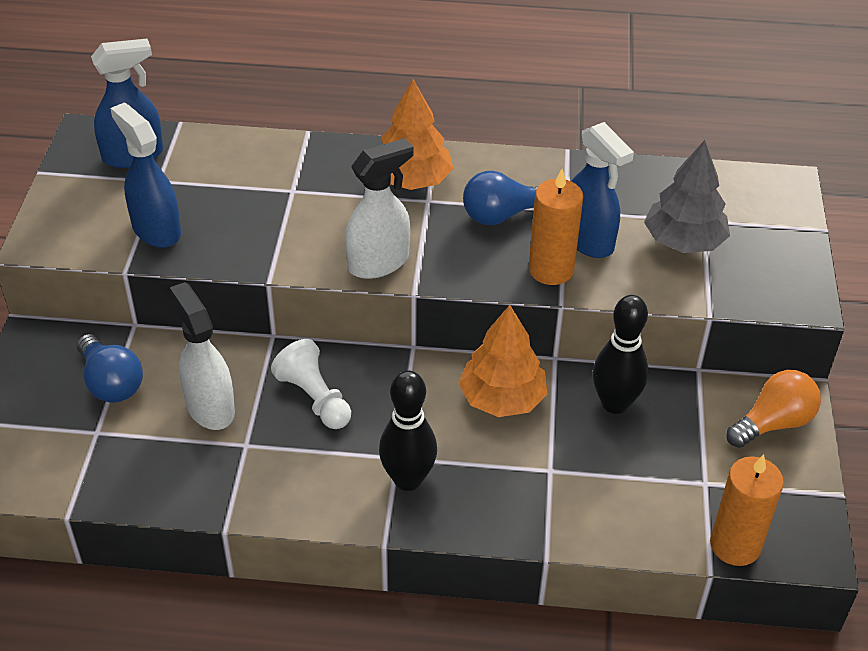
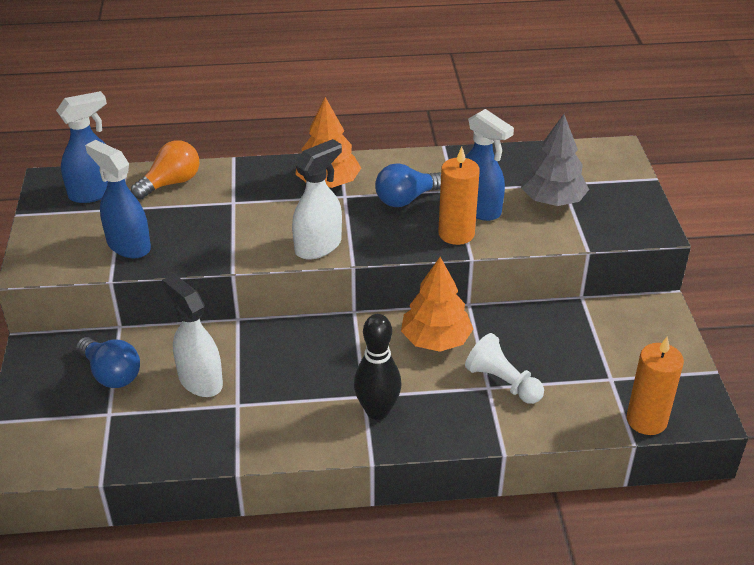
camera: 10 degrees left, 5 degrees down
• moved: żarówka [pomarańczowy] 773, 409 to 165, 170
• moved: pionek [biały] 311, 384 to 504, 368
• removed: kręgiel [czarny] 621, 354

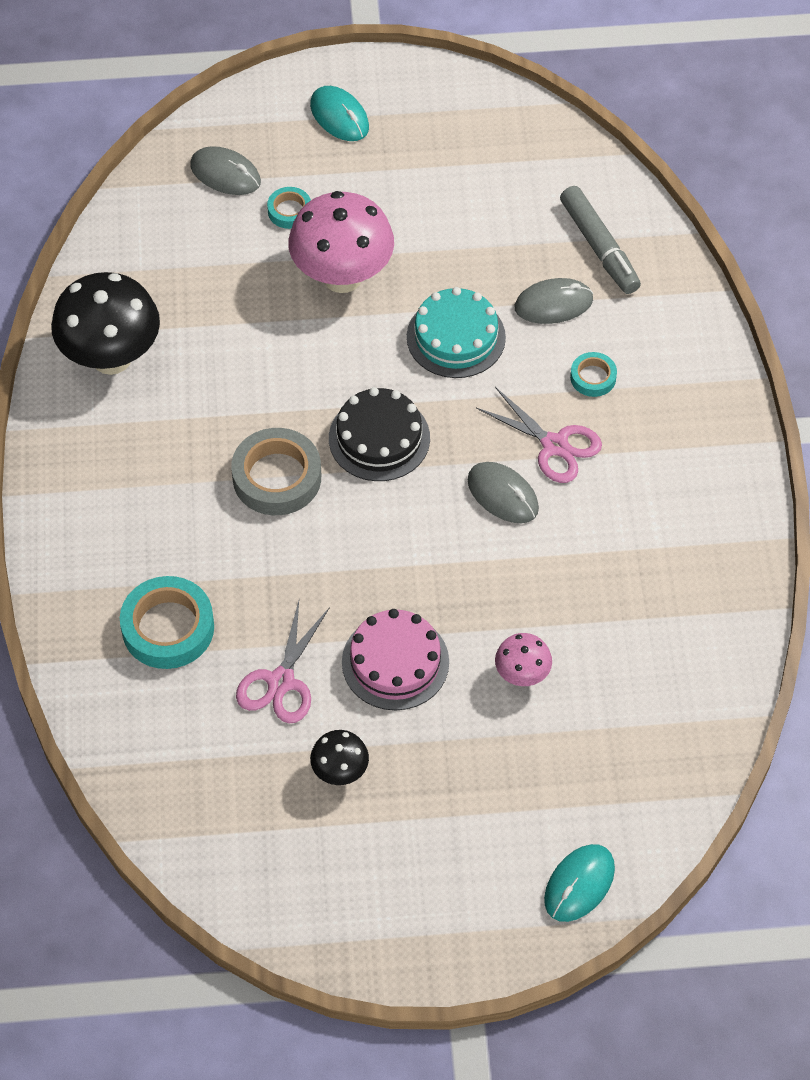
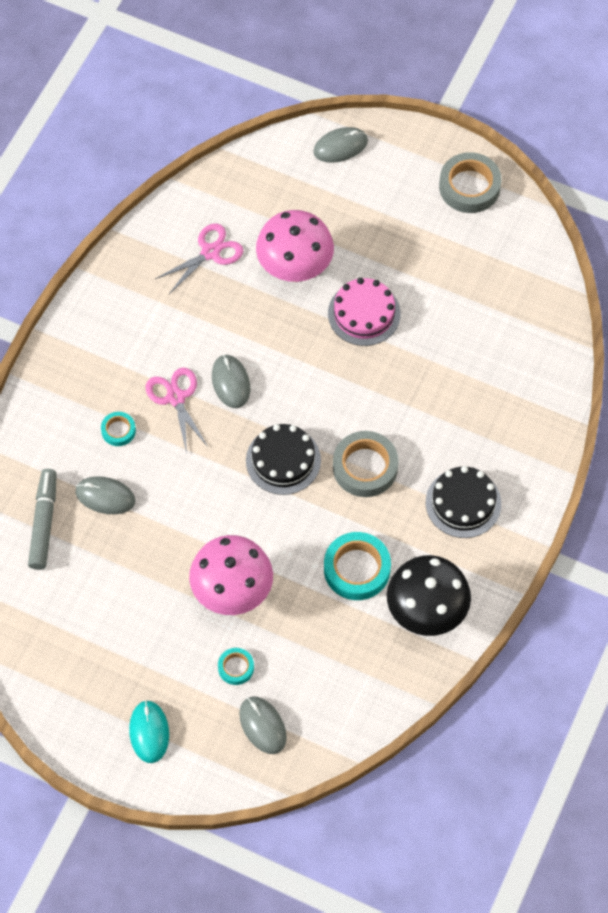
camera: 150 degrees left, 5 degrees up
• moved: nożyczki [różowy] 283, 662 to 199, 259
• resized: grzyb [różowy] 523, 659 = 295, 246 x2.03
• recoloured: myszka [turkusowy] 579, 883 to myszka [szary] 340, 145
• moved: taśma klejąca [turkusowy] 167, 622 to 357, 566
• added: tort [czarny] 463, 502
• added: taśma klejąca [szary] 470, 182
• removed: grzyb [czarny] 339, 757
• removed: tort [turkusowy] 456, 332

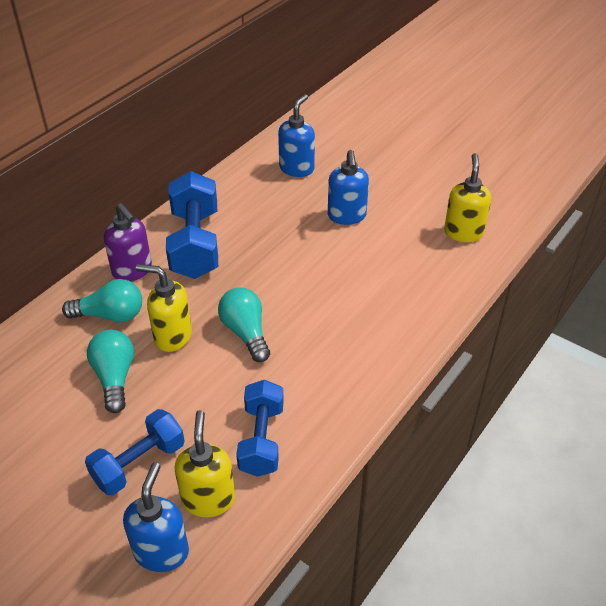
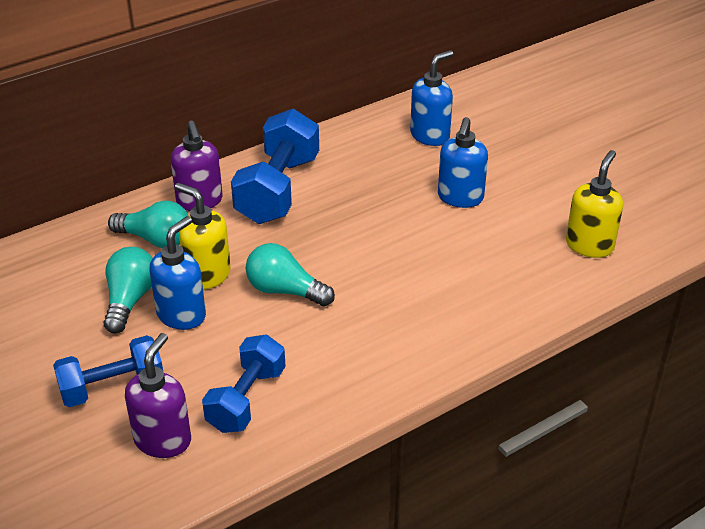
camera: 20 degrees right, 5 degrees down
• recoloured: dozownik mydła [żółty] 205, 463 to dozownik mydła [fioletowy] 158, 395
• moved: dozownik mydła [niebieski] 156, 517 to 178, 273
• turned: żarówka [turkusowy] 244, 325 = 290, 275 60 degrees counterclockwise

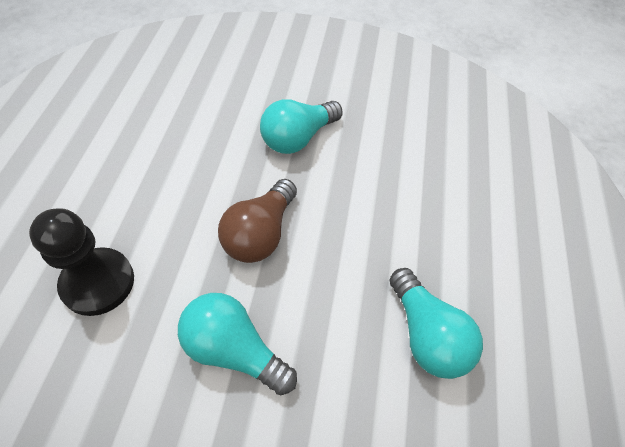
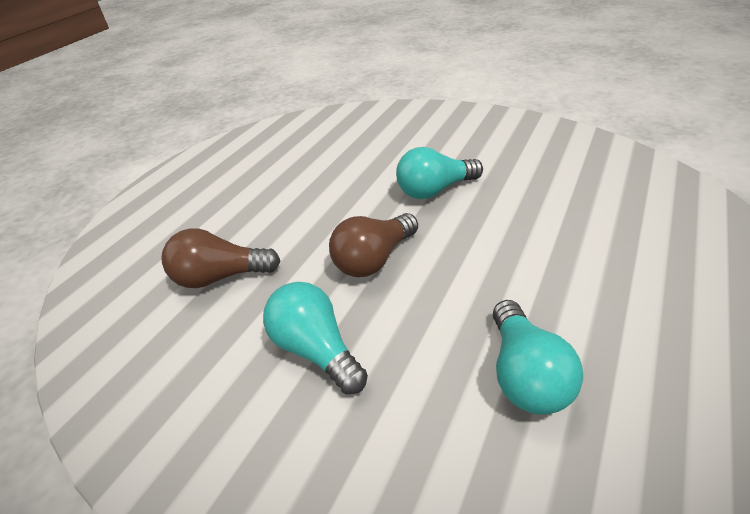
camera: 25 degrees right, 15 degrees down
• replaced: pionek [czarny] 81, 262 to żarówka [brązowy] 221, 258

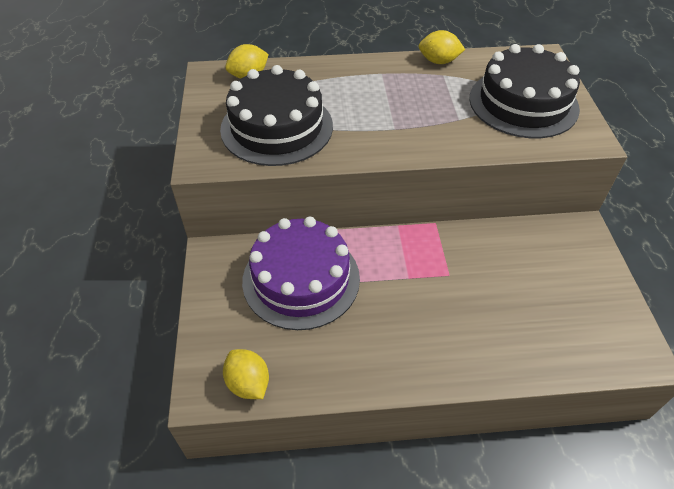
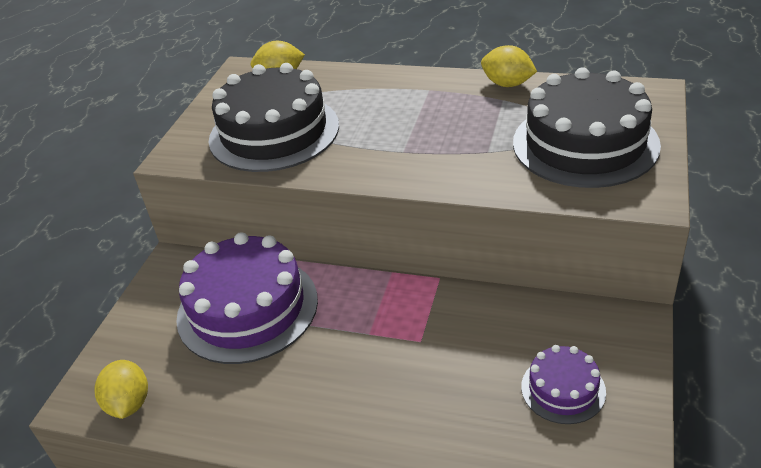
camera: 25 degrees right, 10 degrees down
• added: tort [fioletowy] 563, 384

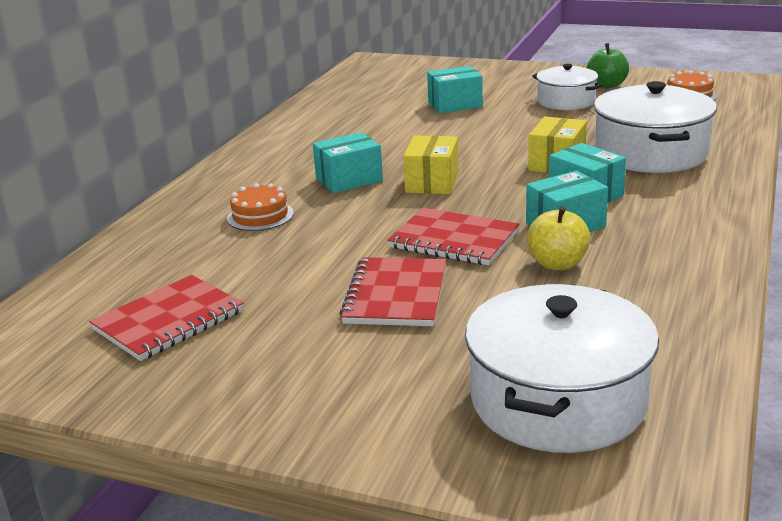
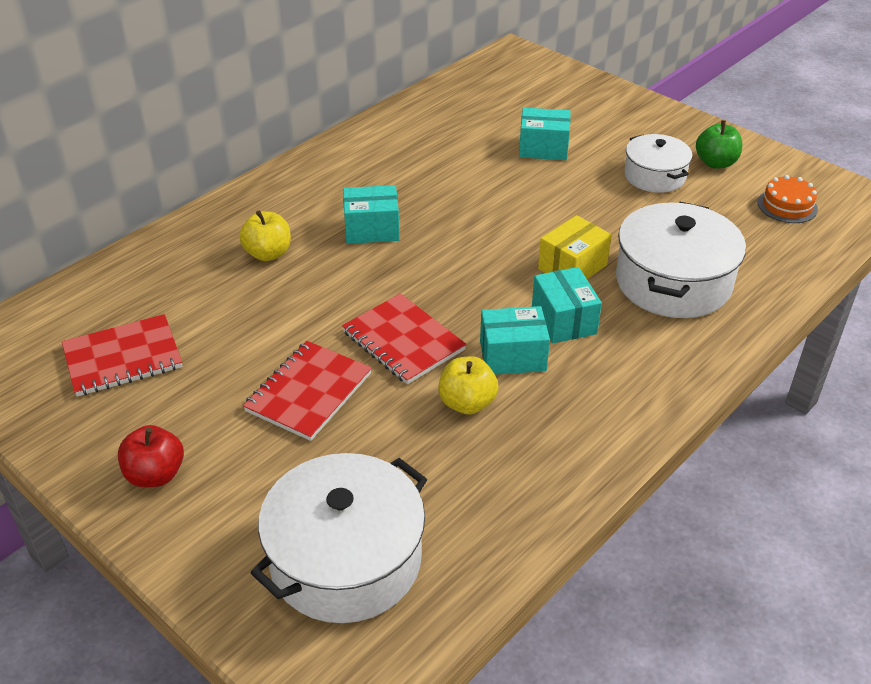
camera: 20 degrees right, 15 degrees up
• added: jabłko [czerwony] 151, 456
• replaced: tort [pomarańczowy] 260, 207 to jabłko [żółty] 265, 235
• removed: pudełko [żółty] 431, 164

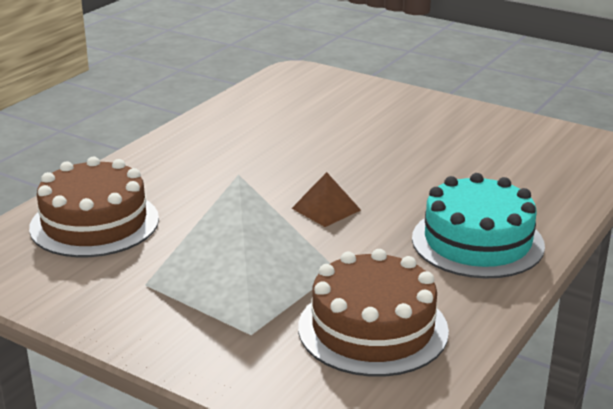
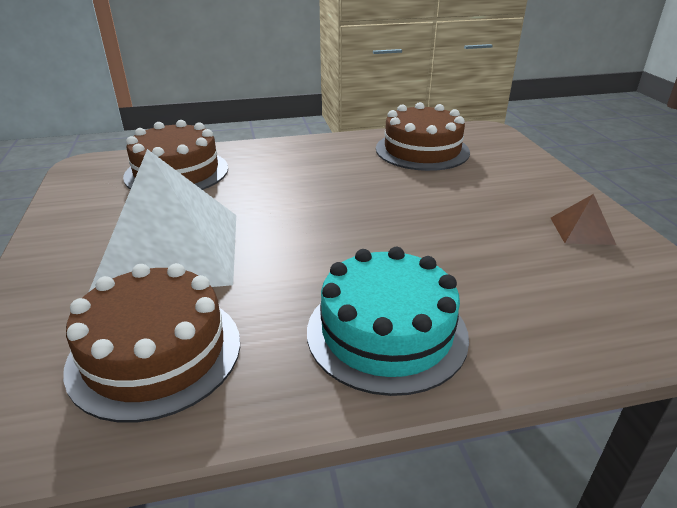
camera: 45 degrees right, 5 degrees up
• added: tort [brązowy] 423, 136
• moved: piramida [brązowy] 326, 199 to 583, 219

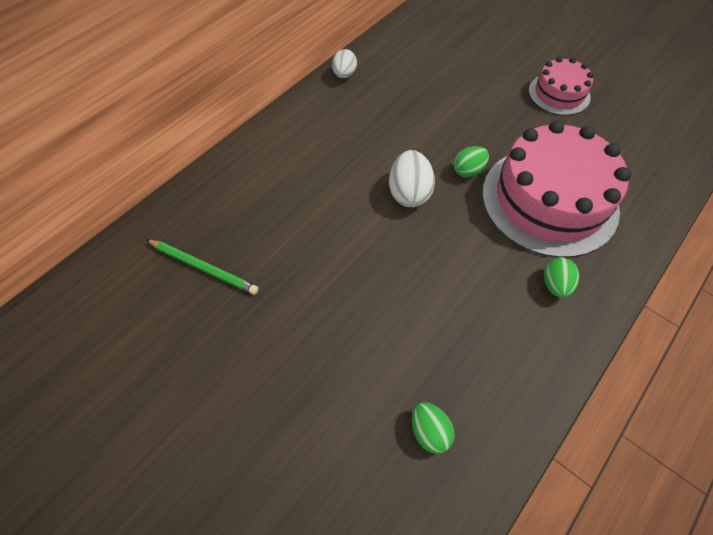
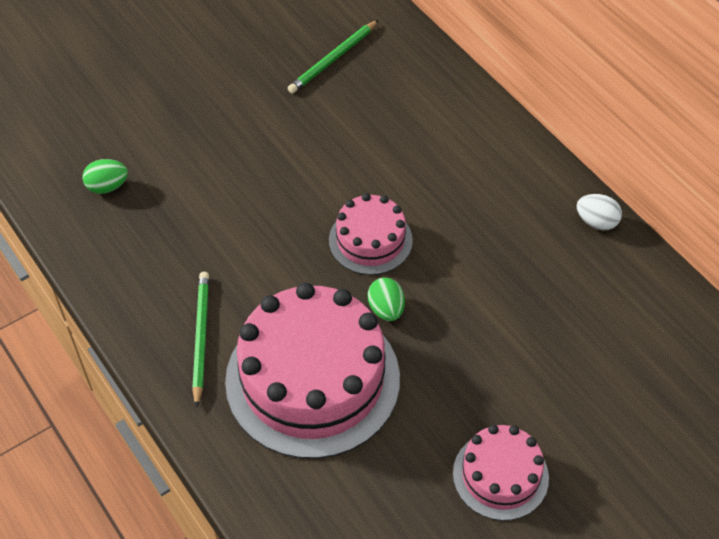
camera: 105 degrees right, 5 degrees down
• replaced: jajko [zielony] 561, 277 to ołówek [zielony] 200, 340
• replaced: jajko [biały] 412, 178 to tort [różowy] 371, 234

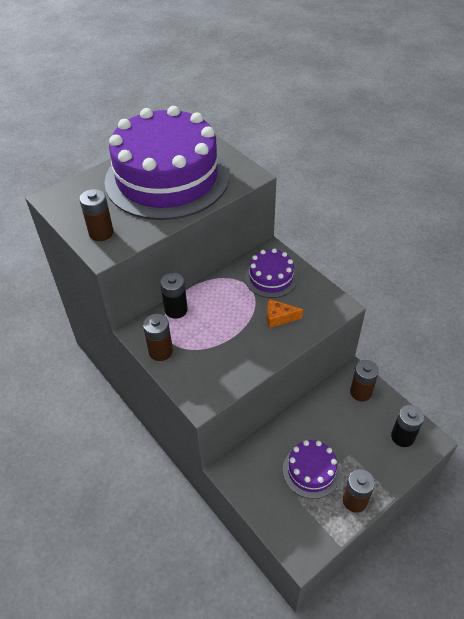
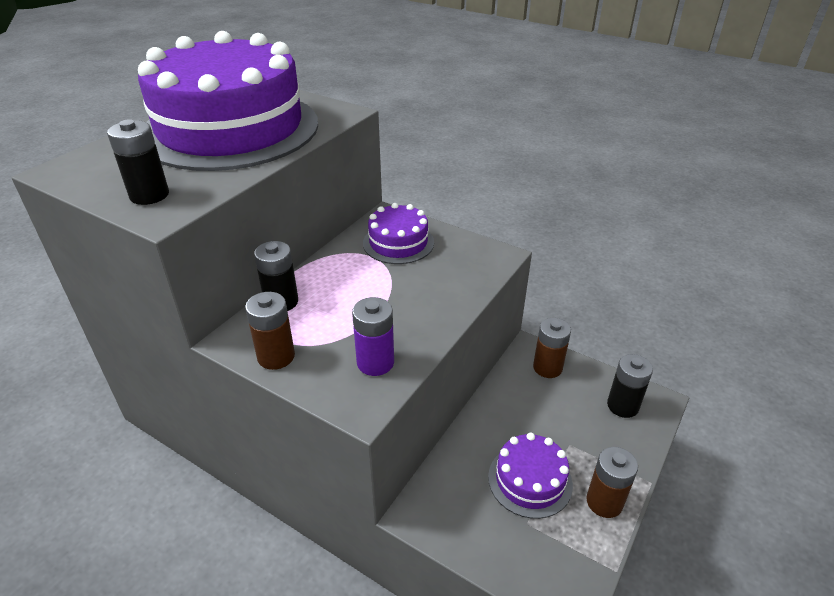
camera: 20 degrees left, 10 degrees down
• recoloured: bateria [brązowy] 96, 215 to bateria [czarny] 138, 162
• added: bateria [fioletowy] 373, 336
• removed: ser [pomarańczowy] 285, 313

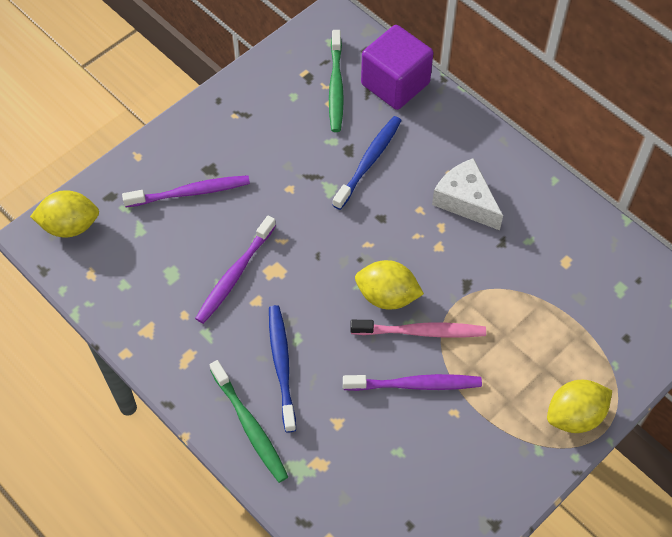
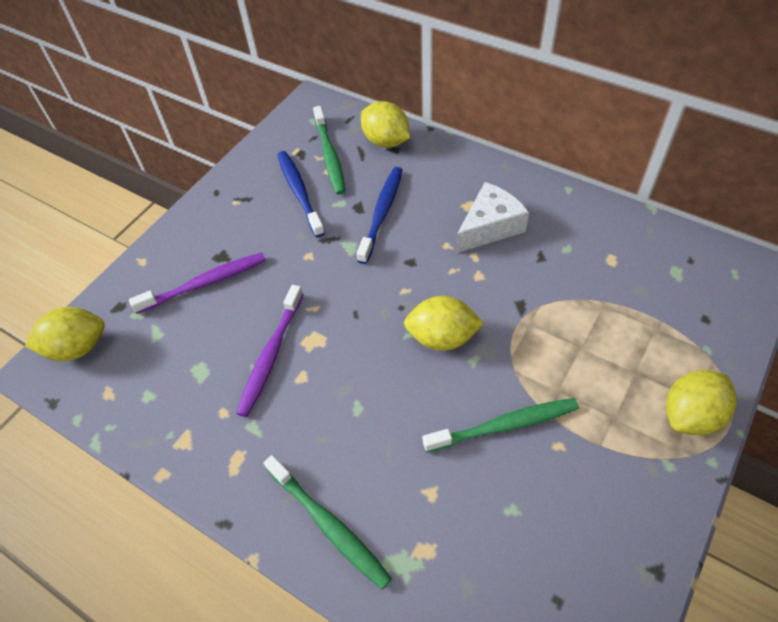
camera: 10 degrees left, 5 degrees down
• moved: szczoteczka do zębów [niebieski] 282, 368 to 301, 194
• replaced: sześcian [fioletowy] 397, 67 to cytryna [żółty] 385, 124
• recoloured: szczoteczka do zębów [fioletowy] 412, 382 to szczoteczka do zębów [zielony] 501, 425
• turned: ser [biały] 467, 194 = 492, 217 105 degrees clockwise
• removed: szczoteczka do zębów [różowy] 418, 329

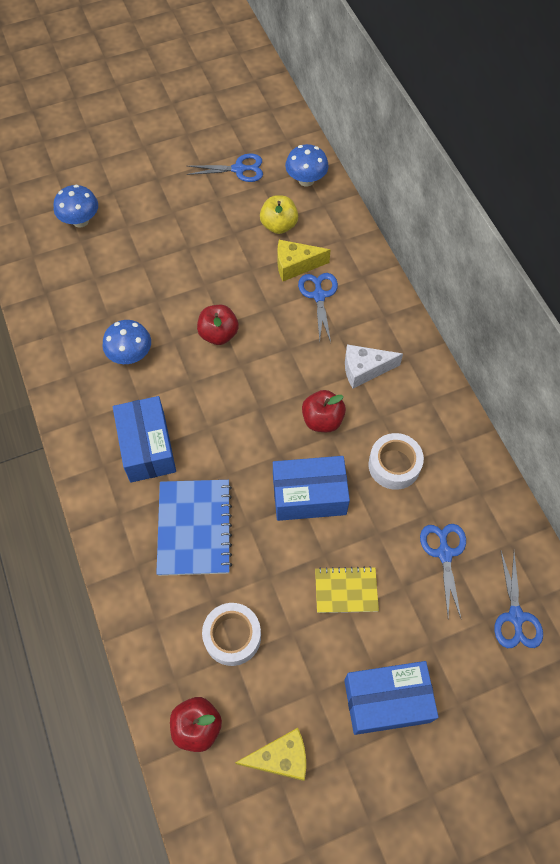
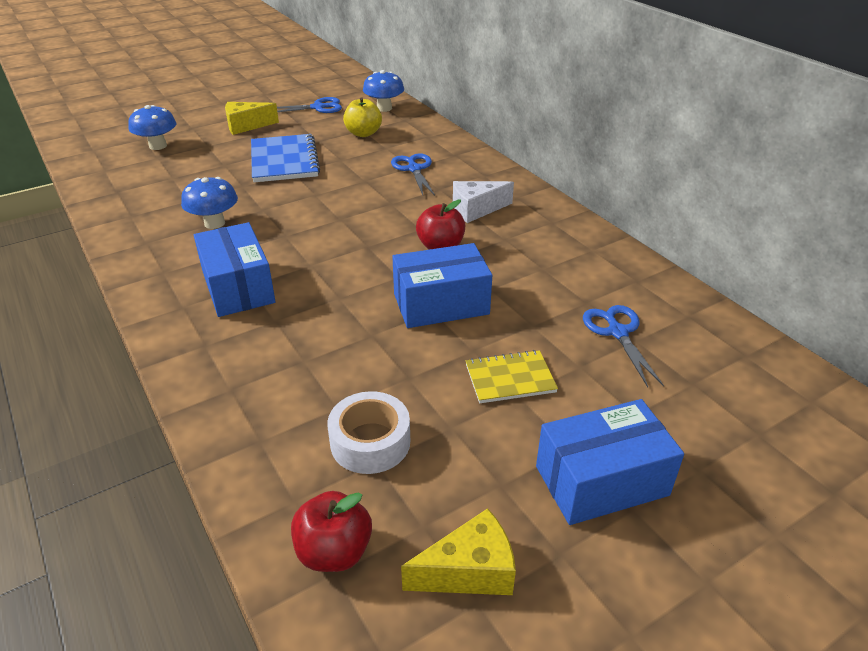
camera: 10 degrees left, 25 degrees down
• moved: ser [żółty] 304, 260 to 252, 118
• moved: zeszyt [niebieski] 194, 528 to 285, 158
• removed: jabłko [czerwony] 218, 325
• removed: taśma klejąca [biały] 396, 461
• removed: nożyczki [niebieski] 518, 599

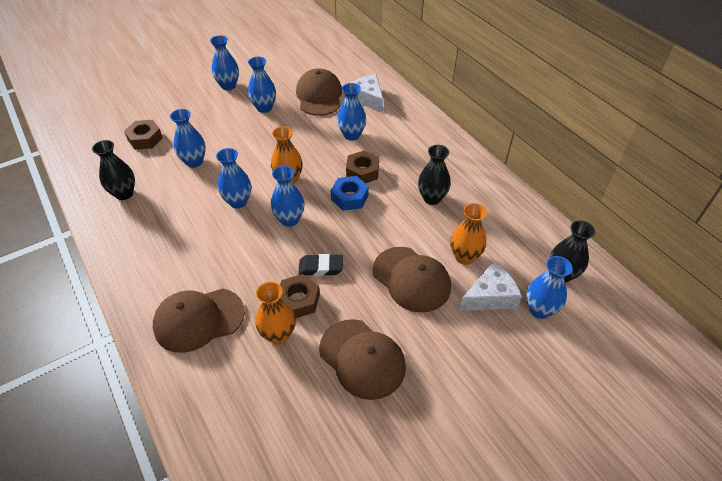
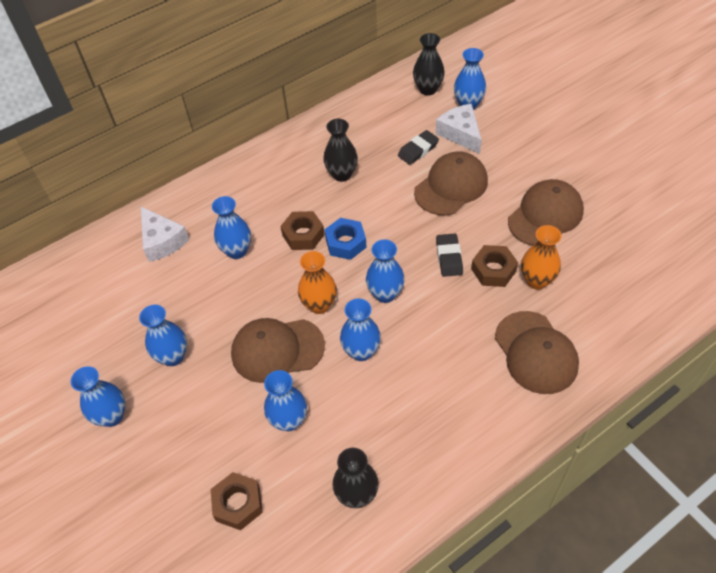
camera: 90 degrees left, 5 degrees up
• turned: ser [biały] 367, 93 = 165, 234 90 degrees counterclockwise
• moved: czapka [brązowy] 319, 92 to 278, 350
• replaced: wazon [pomarańczowy] 468, 234 to gumka do mazania [czarny] 418, 147

